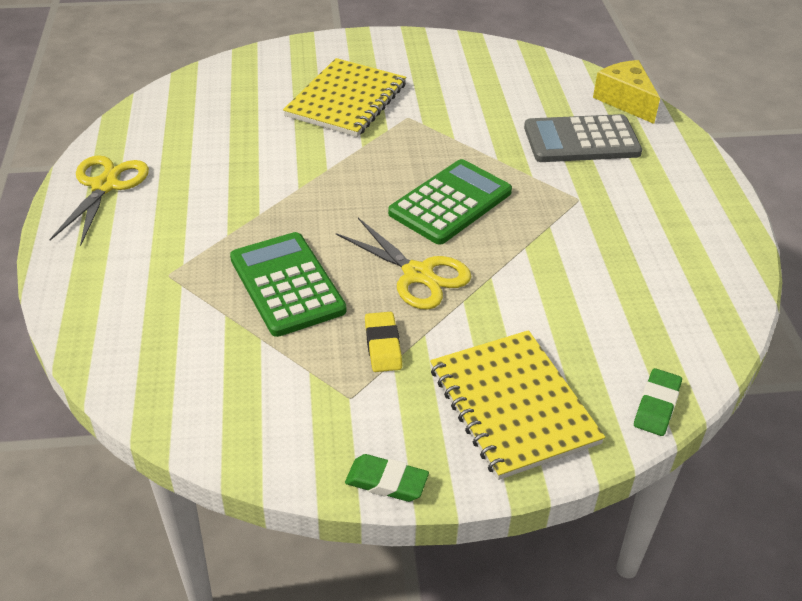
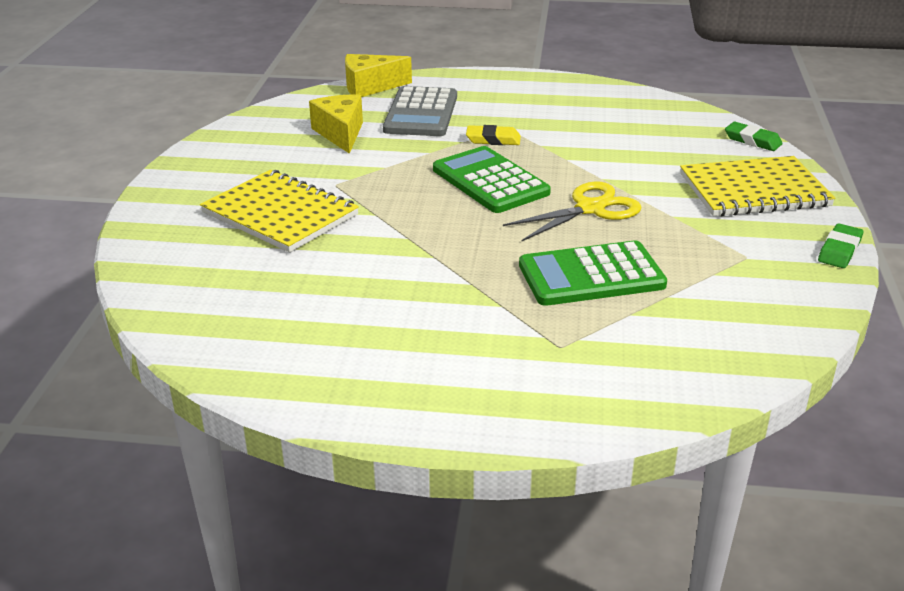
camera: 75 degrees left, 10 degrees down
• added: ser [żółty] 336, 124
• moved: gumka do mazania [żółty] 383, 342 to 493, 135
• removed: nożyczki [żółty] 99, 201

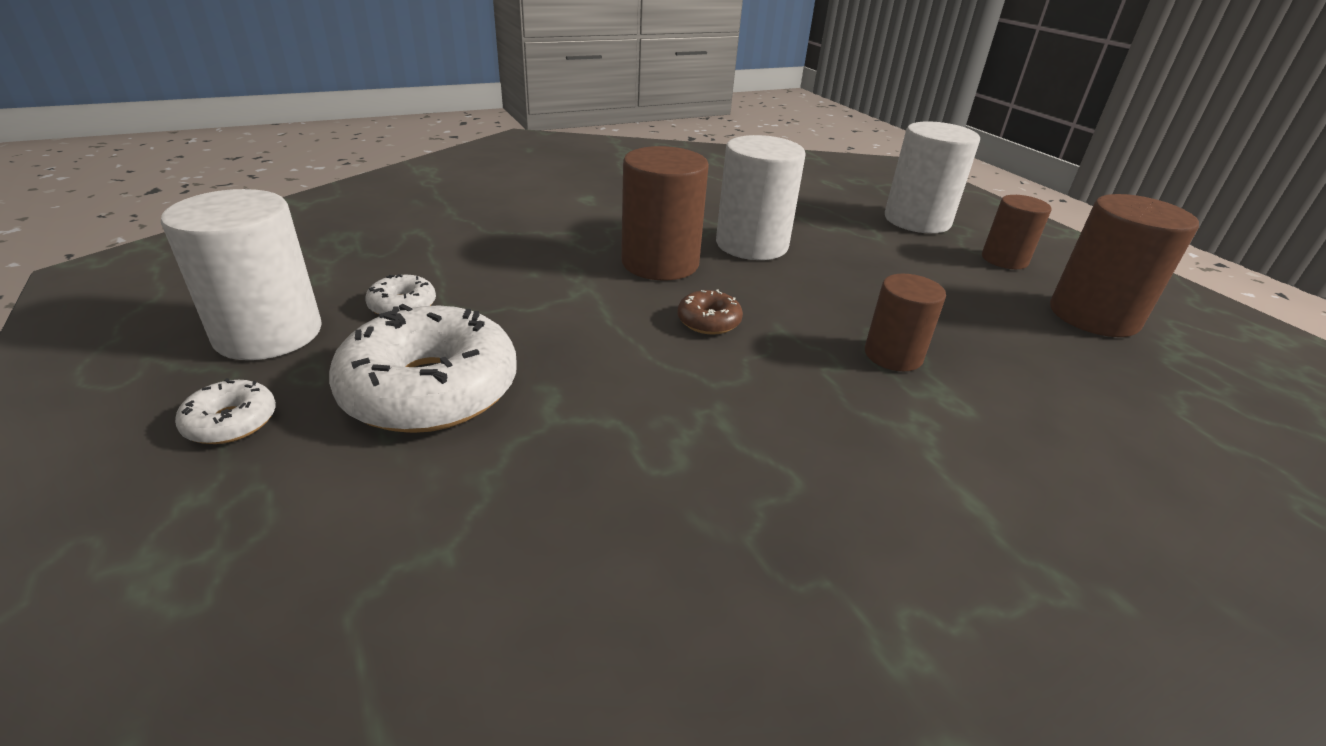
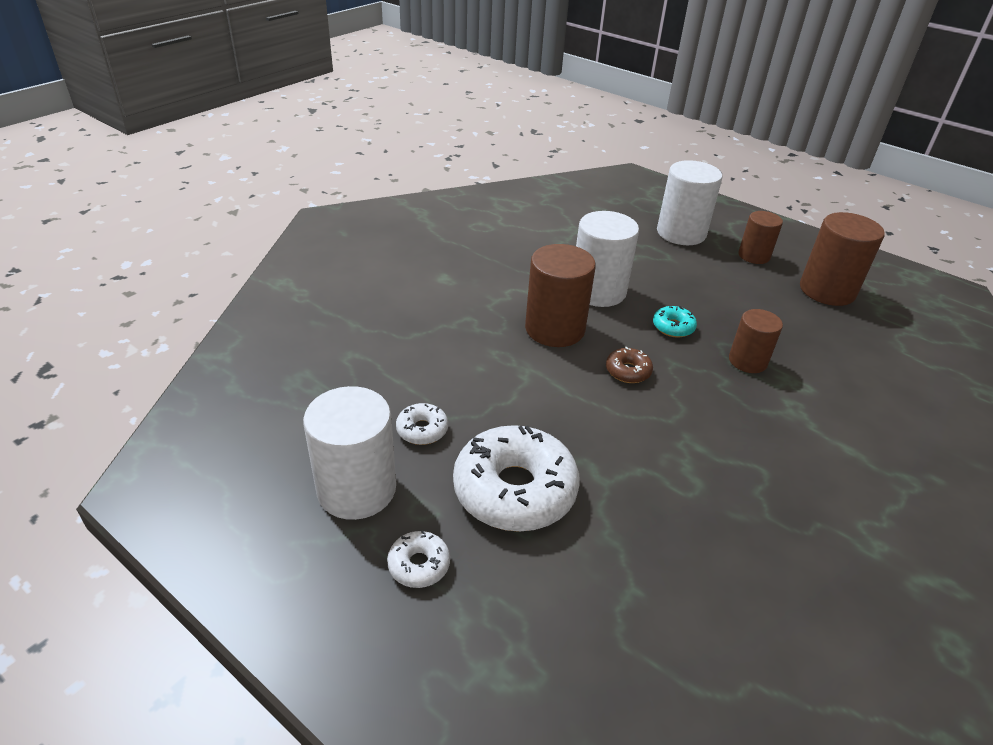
camera: 25 degrees left, 5 degrees up
• added: donut [turkusowy] 675, 322

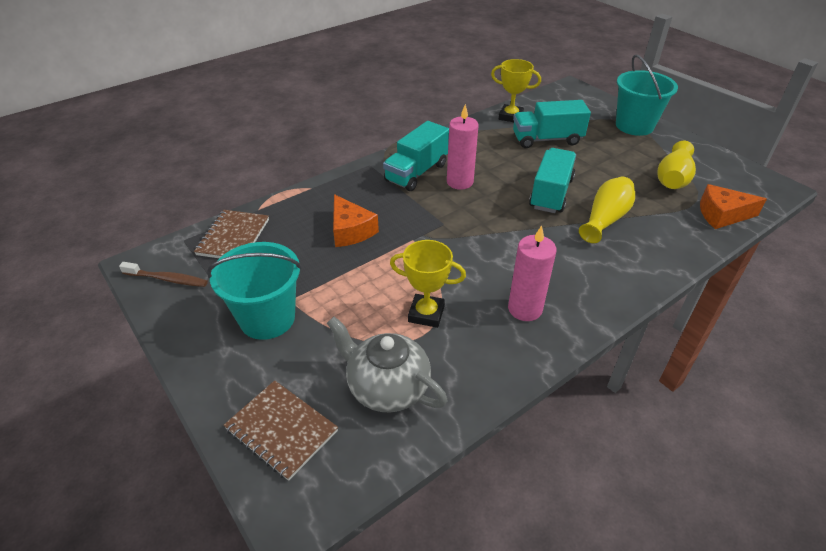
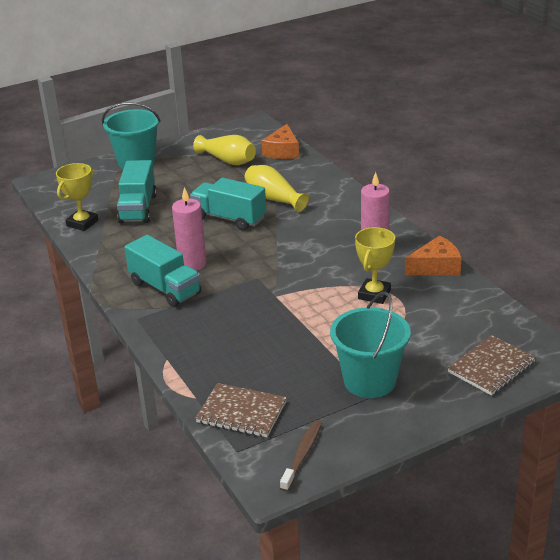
camera: 80 degrees left, 10 degrees down
• moved: ser [pomarańczowy] 356, 220 to 433, 255
• removed: imbryk [szary] 387, 364

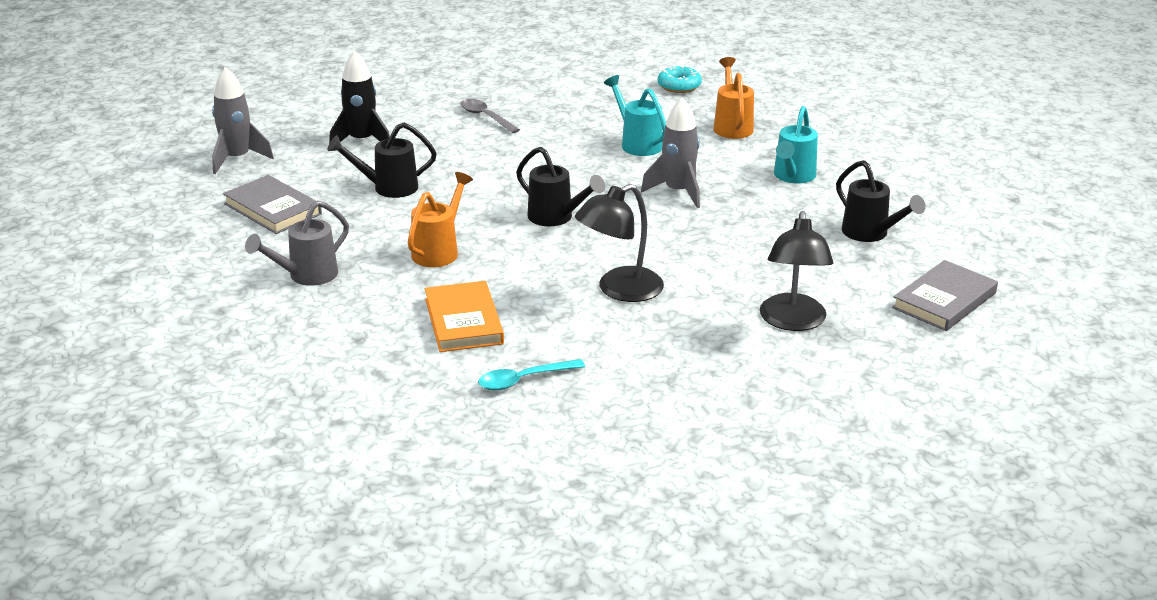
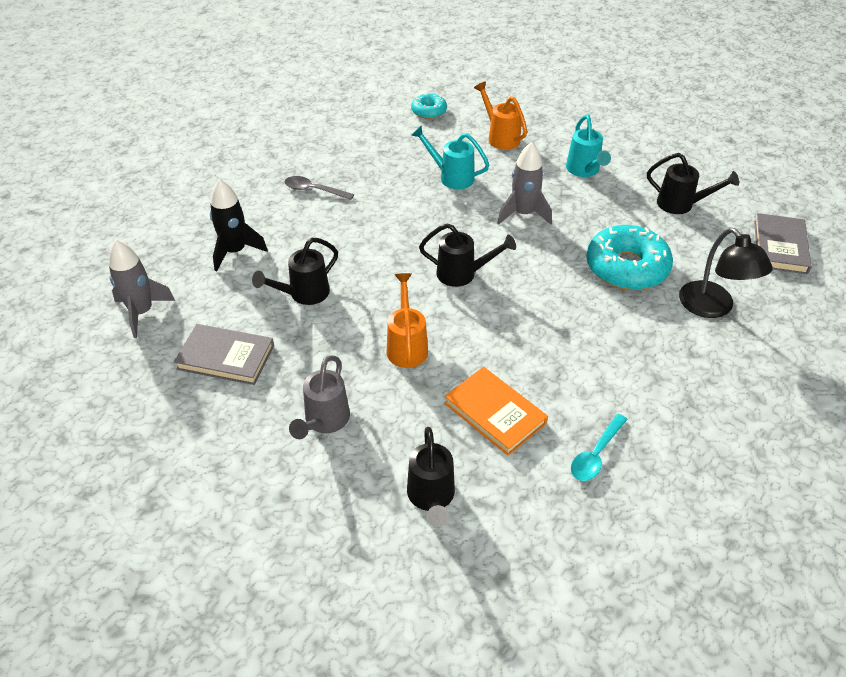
camera: 30 degrees left, 15 degrees up
• added: konewka [czarny] 431, 477
• added: donut [turkusowy] 629, 257
• removed: lampka [czarny] 619, 243

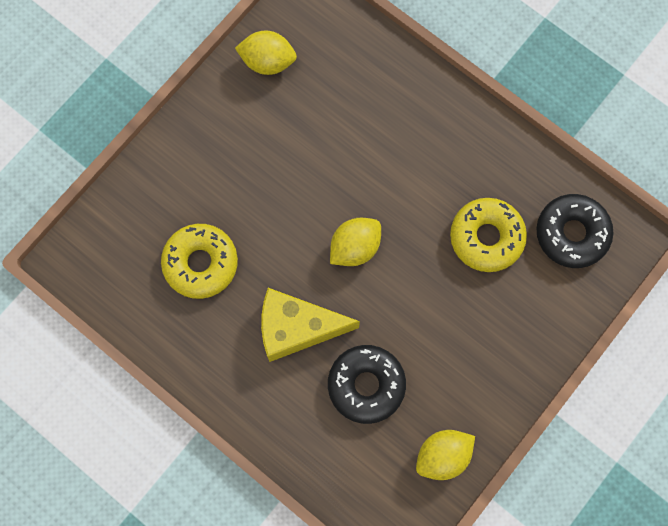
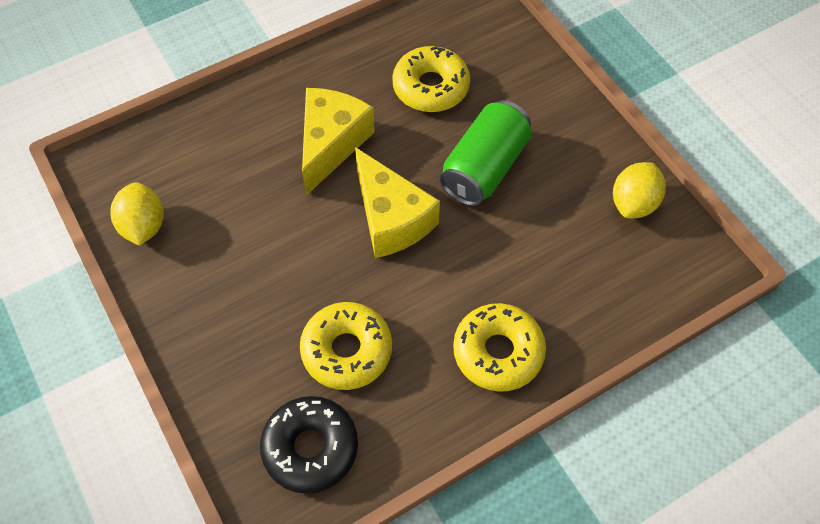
camera: 110 degrees right, 15 degrees down
• replaced: cytryna [żółty] 355, 242 to ser [żółty] 397, 202
• added: puszka [zielony] 486, 153
• added: donut [żółty] 499, 347
• removed: donut [czarny] 367, 384

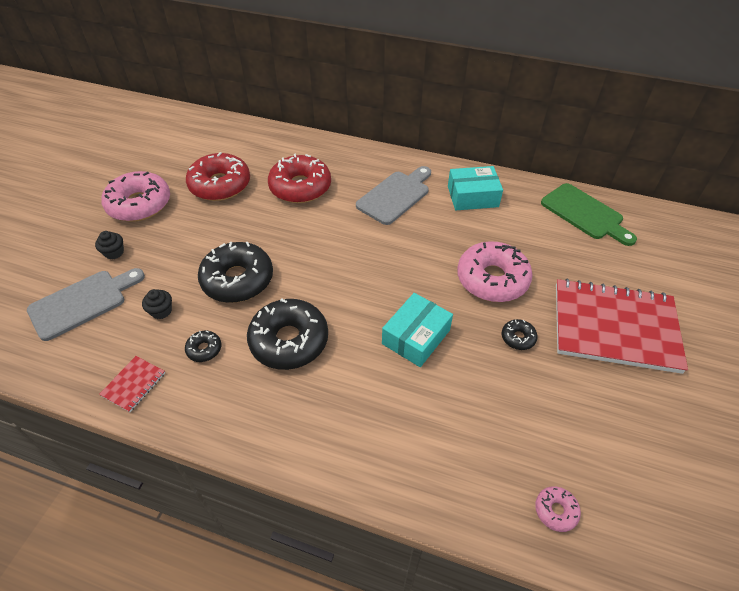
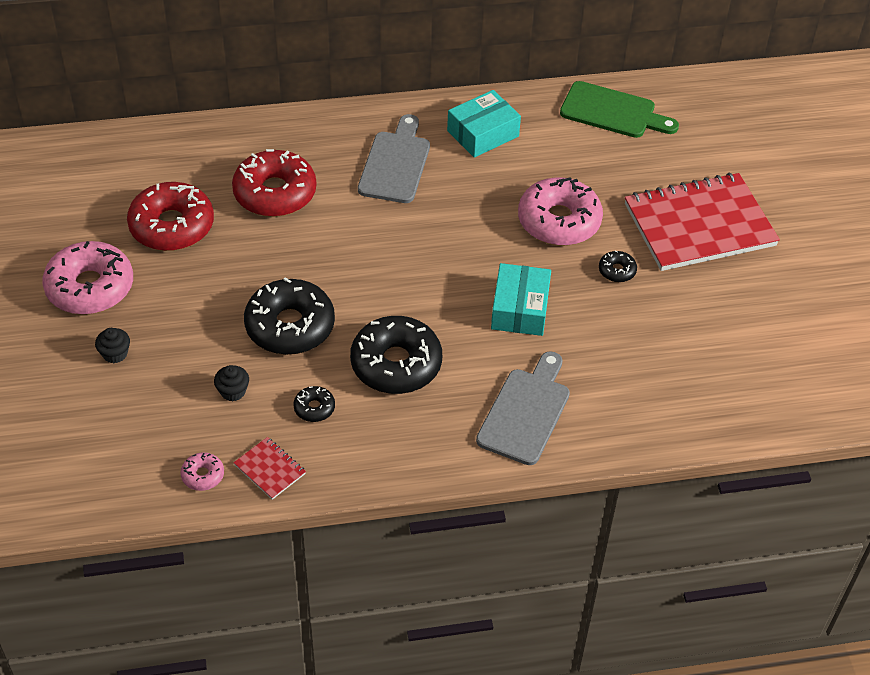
camera: 30 degrees left, 0 degrees up
• moved: donut [różowy] 558, 509 to 202, 471
• turned: zeszyt [czerwony] 132, 384 = 269, 468 45 degrees counterclockwise
• moved: deska do krojenia [szary] 86, 304 to 523, 408

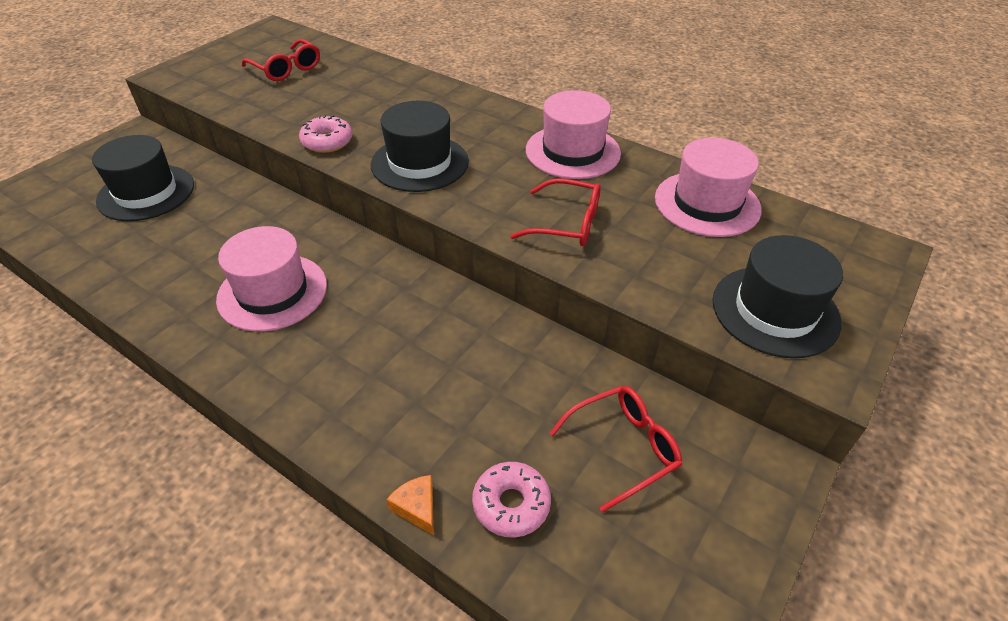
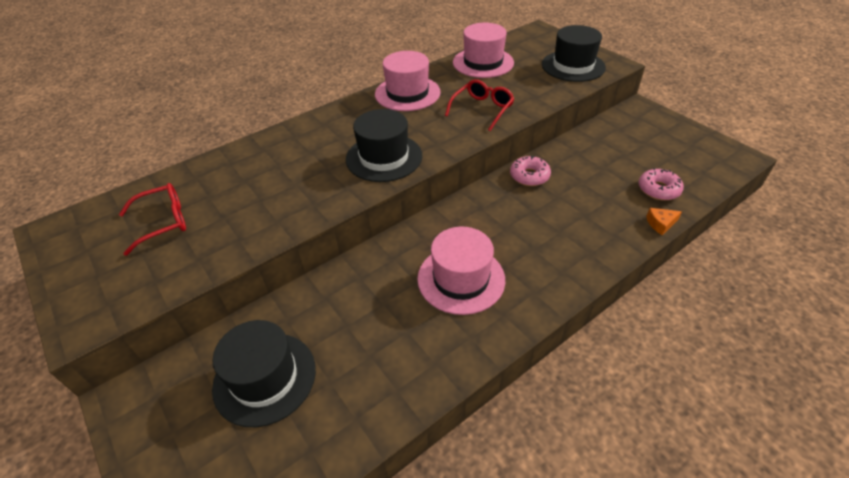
camera: 70 degrees left, 0 degrees up
• moved: donut [różowy] 325, 134 to 530, 170
• removed: okulary [czerwony] 615, 449

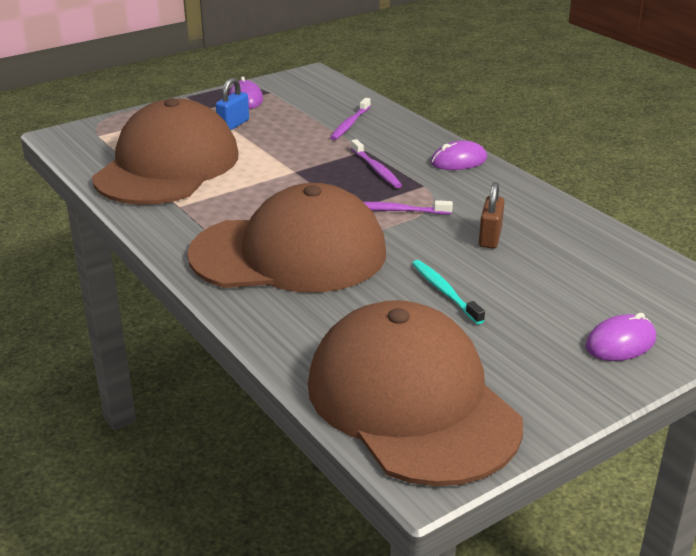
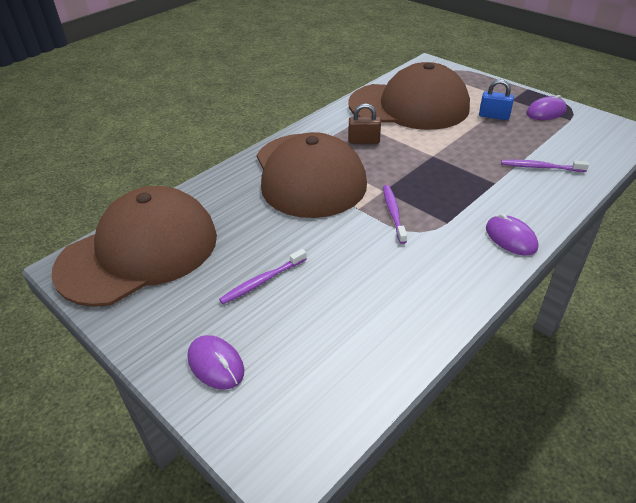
camera: 80 degrees right, 10 degrees up
• moved: szczoteczka do zębów [fioletowy] 376, 163 to 263, 276
• moved: kłódka [brązowy] 492, 215 to 365, 123
• removed: szczoteczka do zębów [turkusowy] 448, 292

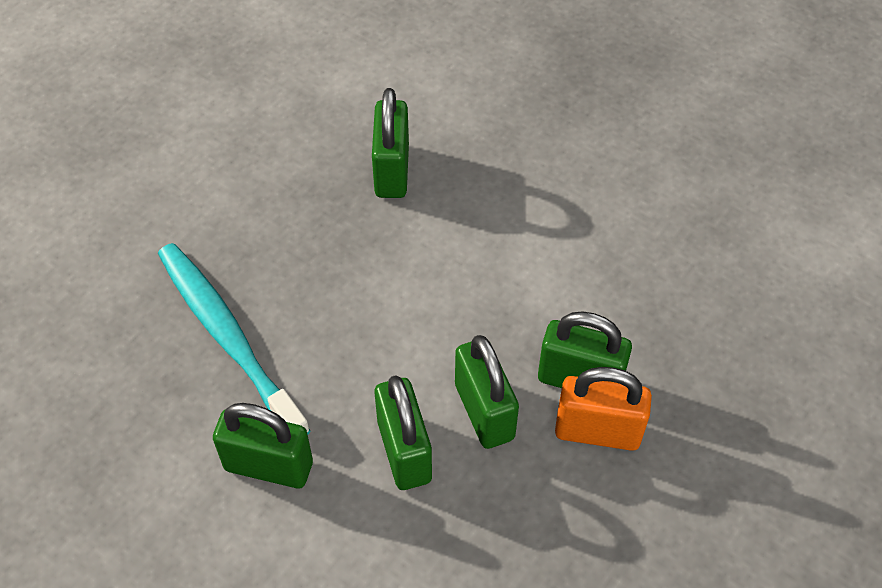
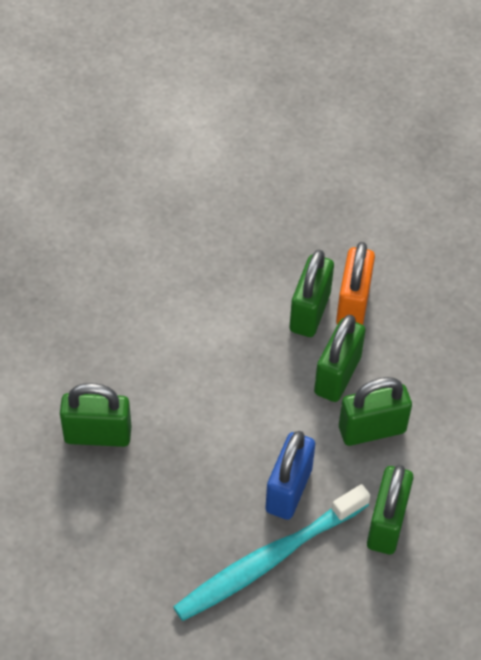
camera: 90 degrees left, 0 degrees up
• added: kłódka [niebieski] 290, 475
• turned: kłódka [zielony] 487, 392 = 340, 358 45 degrees counterclockwise

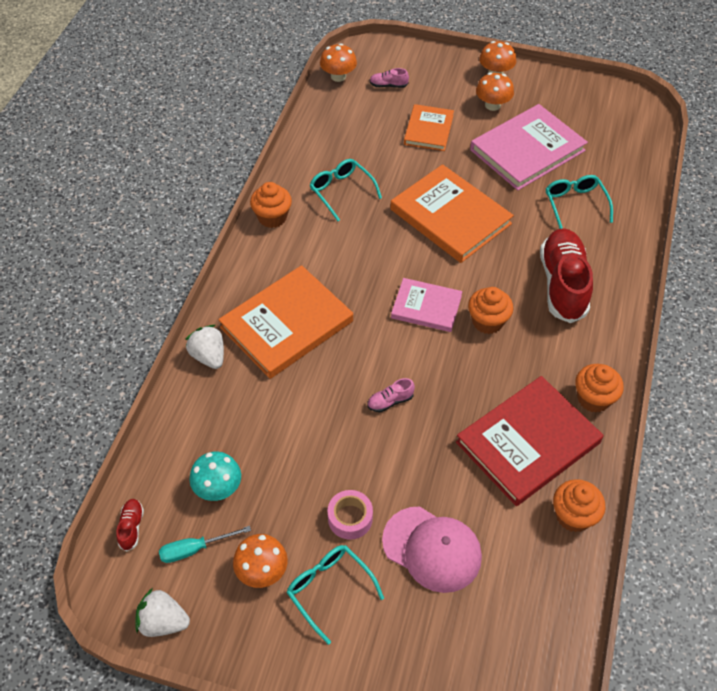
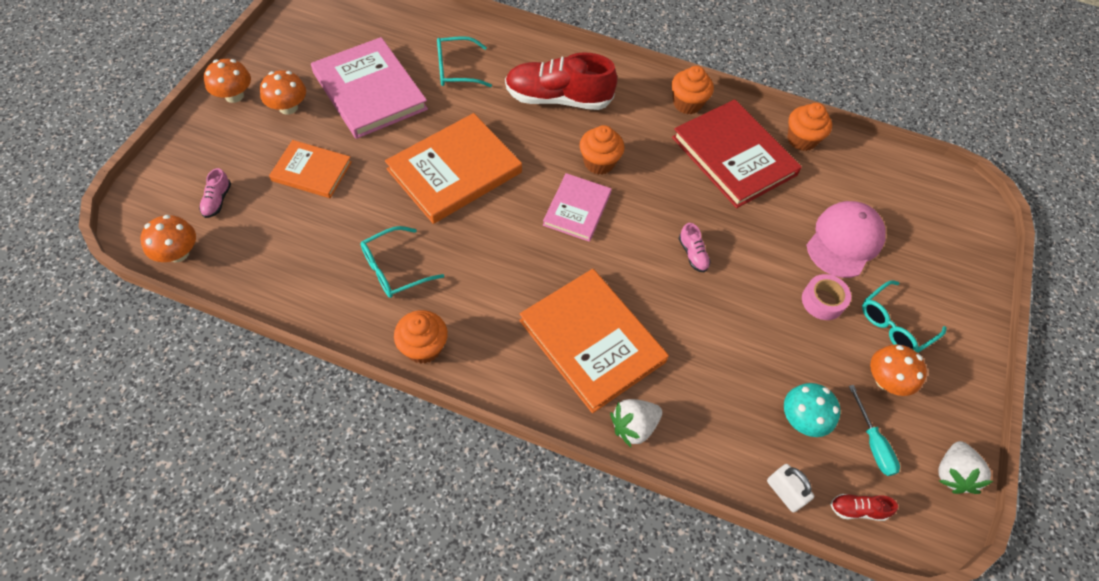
camera: 90 degrees left, 5 degrees up
• added: kłódka [biały] 790, 488

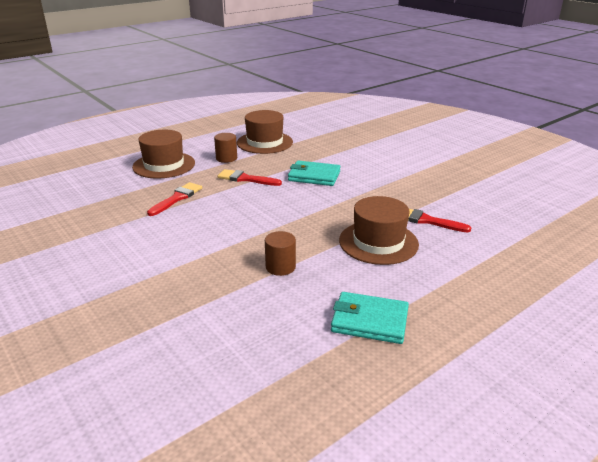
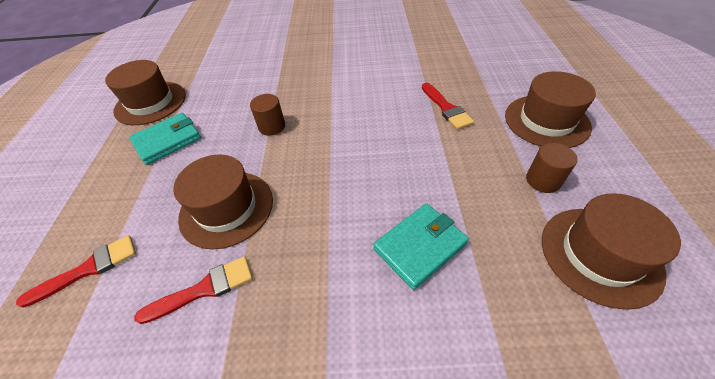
camera: 130 degrees right, 20 degrees up
• moved: pędzel [czerwony] 250, 177 to 76, 271
• added: kapelusz [brązowy] 145, 92

